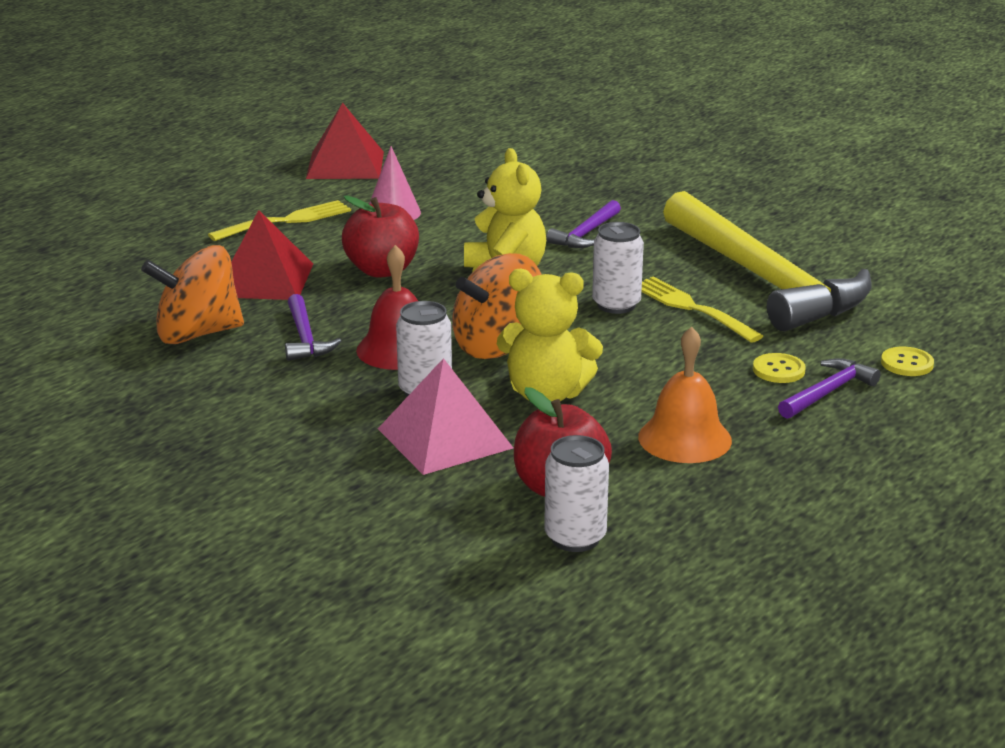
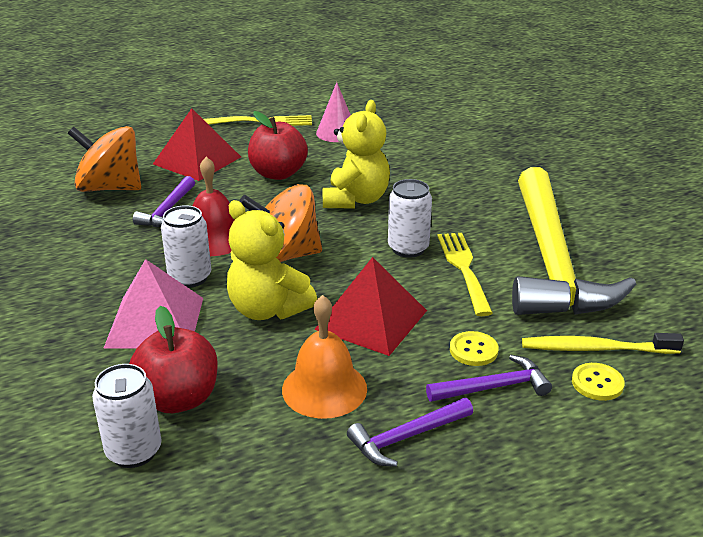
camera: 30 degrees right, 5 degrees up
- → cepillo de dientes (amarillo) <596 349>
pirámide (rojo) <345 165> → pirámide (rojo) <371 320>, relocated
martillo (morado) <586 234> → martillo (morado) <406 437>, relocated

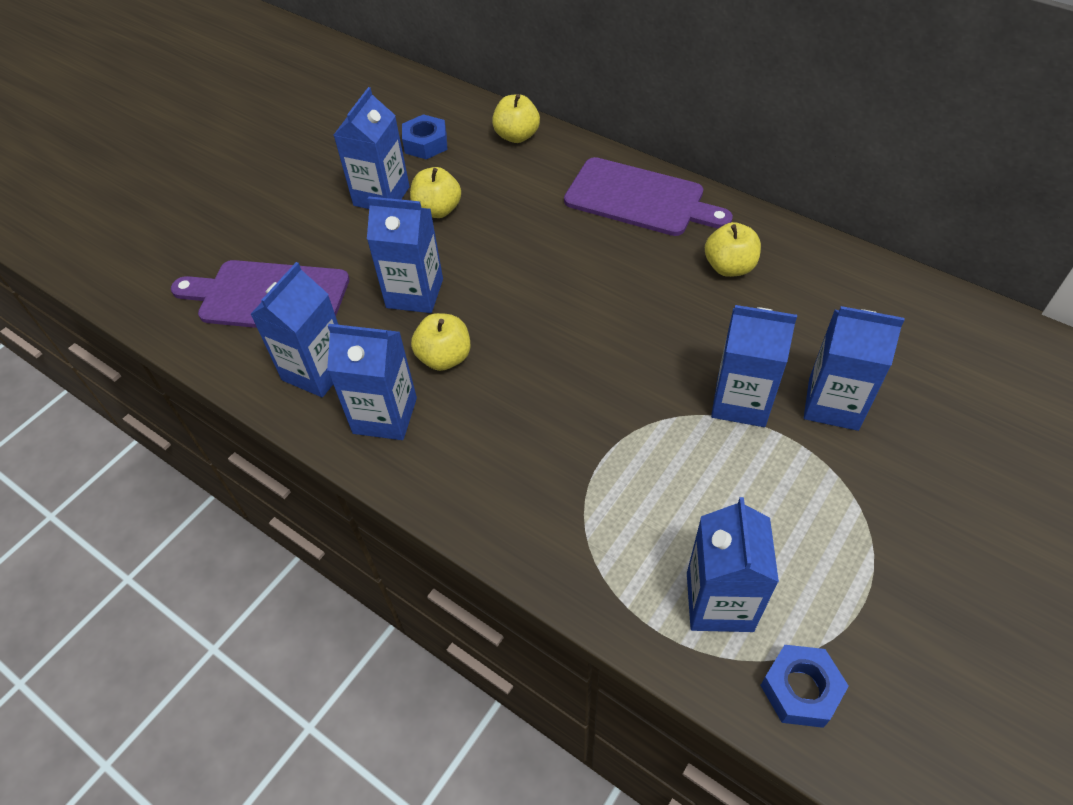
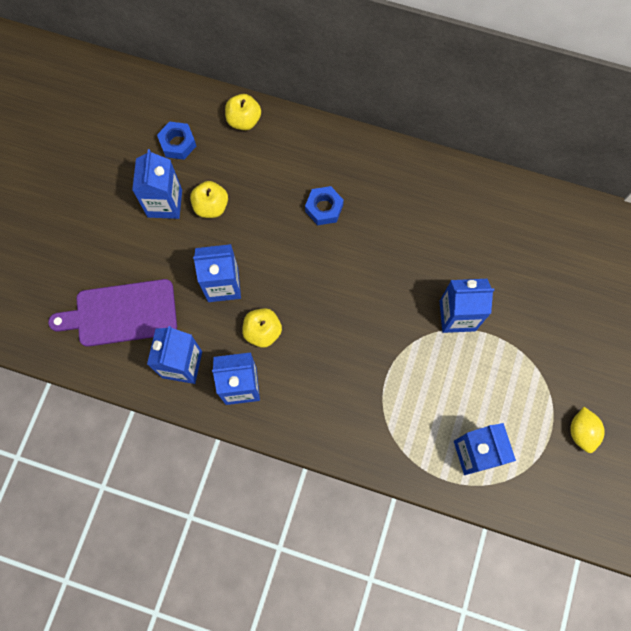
camera: 20 degrees left, 20 degrees up
tabla de cortar (morado) <640 198> → -
manzana (amarillo) <729 267> → -
cartón de leche (azul) <833 404> → -
- → limón (amarillo) <581 432>
tuerca (azul) <800 690> → tuerca (azul) <324 208>, relocated

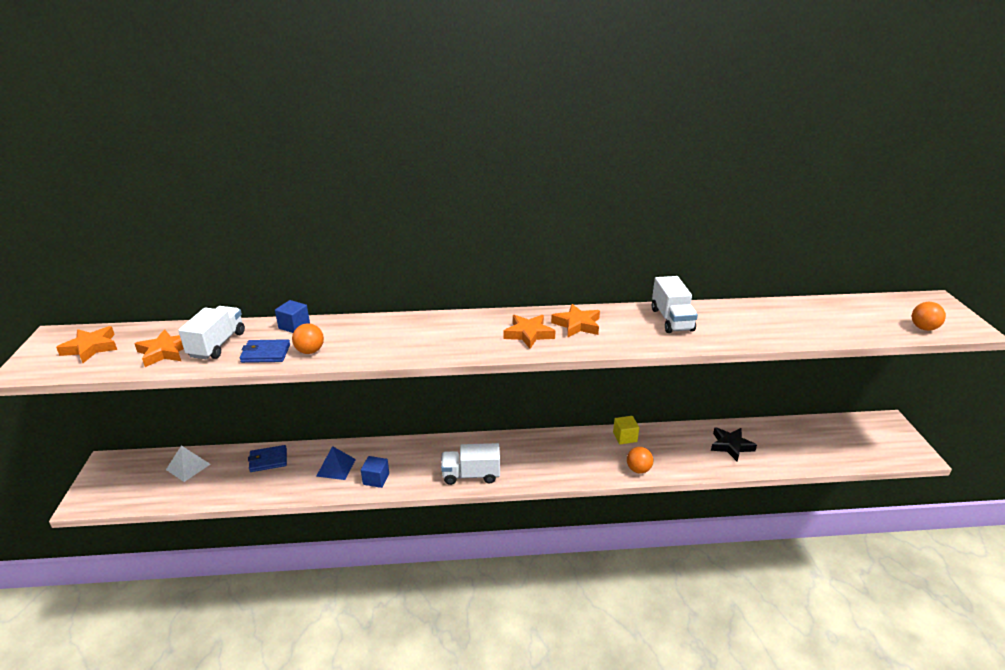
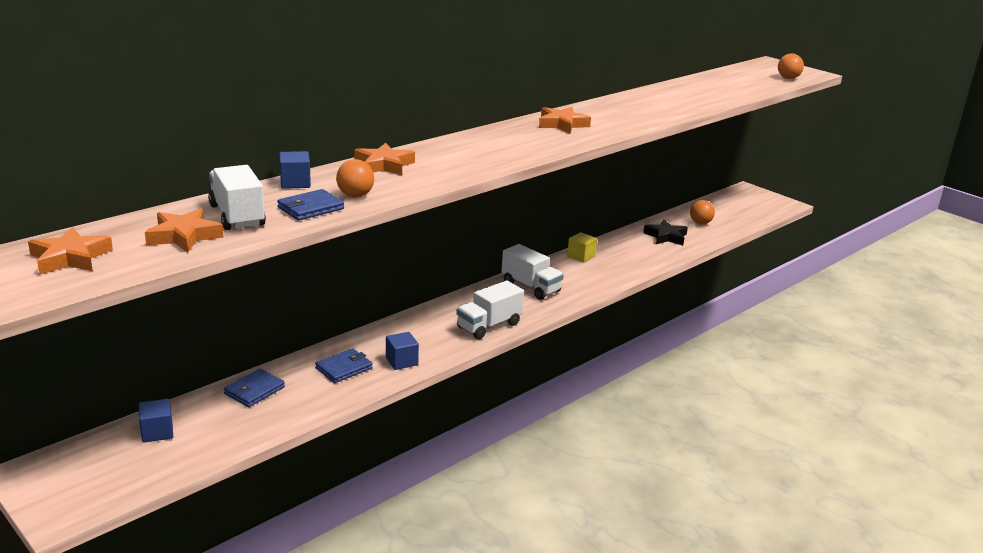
camera: 40 degrees left, 5 degrees down
estrella (naranja) <528 334> → estrella (naranja) <384 165>, relocated
pelota (naranja) <638 469> → pelota (naranja) <700 223>, relocated
camión (blanco) <671 320> → camión (blanco) <530 287>, relocated
pirámide (blanco) <188 466> → cubo (azul) <157 432>
pirámide (azul) <336 467> → cartera (azul) <344 368>

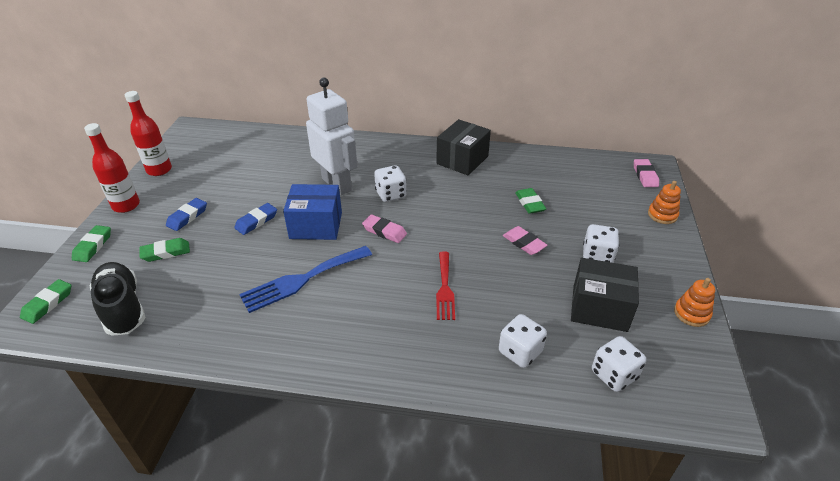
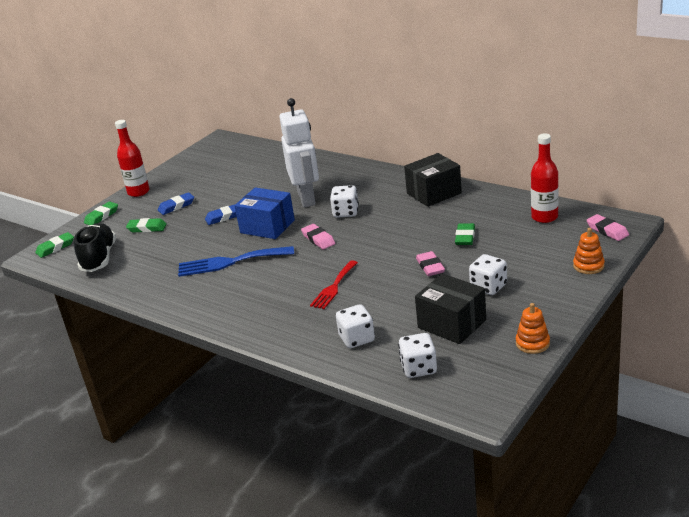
camera: 30 degrees right, 10 degrees down
botella (rojo) <159 170> → botella (rojo) <544 217>, relocated
goma de borrar (rosa) <645 176> → goma de borrar (rosa) <607 230>, 60 degrees counterclockwise

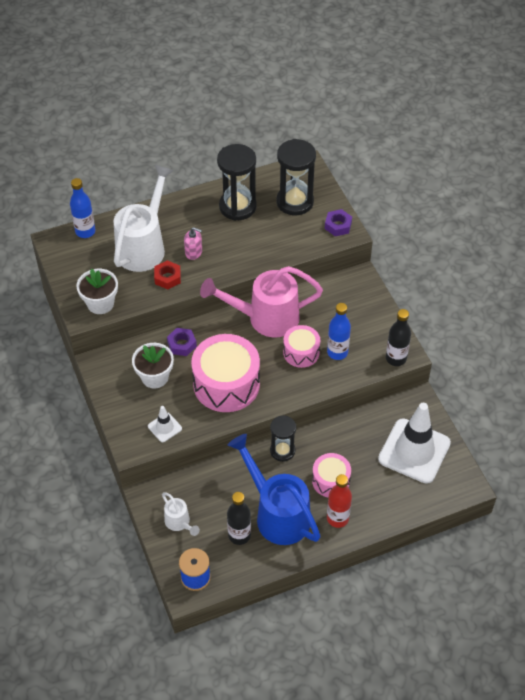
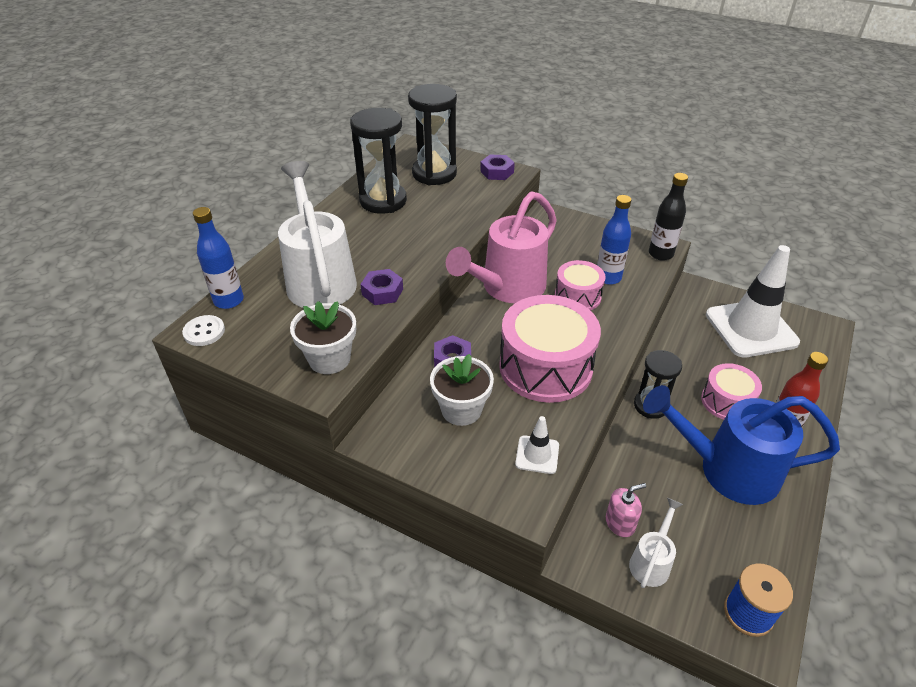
camera: 40 degrees left, 10 degrees down
botella (negro) <239 535> → -
- → botón (blanco) <204 332>
dispensador de jabón (rosa) <193 252> → dispensador de jabón (rosa) <620 523>, relocated
tuerca (rojo) <167 278> → tuerca (morado) <382 292>
regadera (blanco) <179 523> → regadera (blanco) <651 562>, 75 degrees counterclockwise

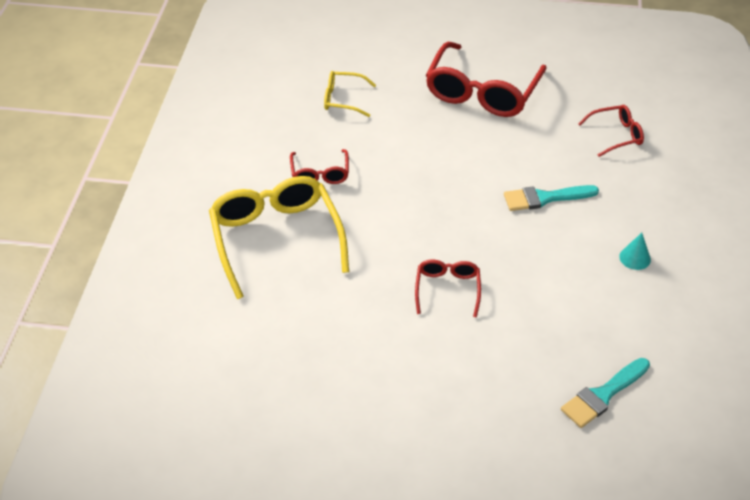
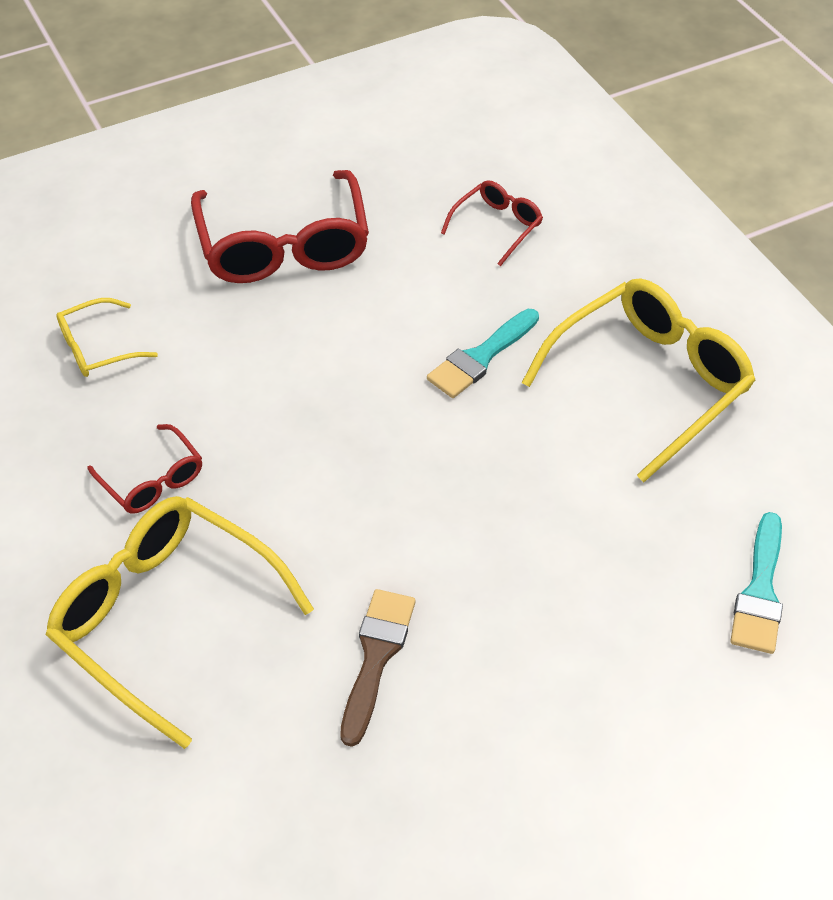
camera: 35 degrees left, 5 degrees up
gafas (rojo) <447 289> → -
- → pincel (marrón) <376 657>
cono (turquesa) <635 258> → gafas (amarillo) <648 382>

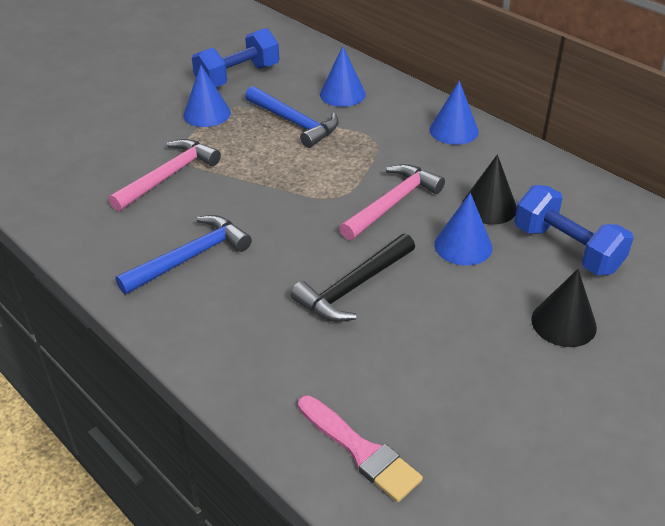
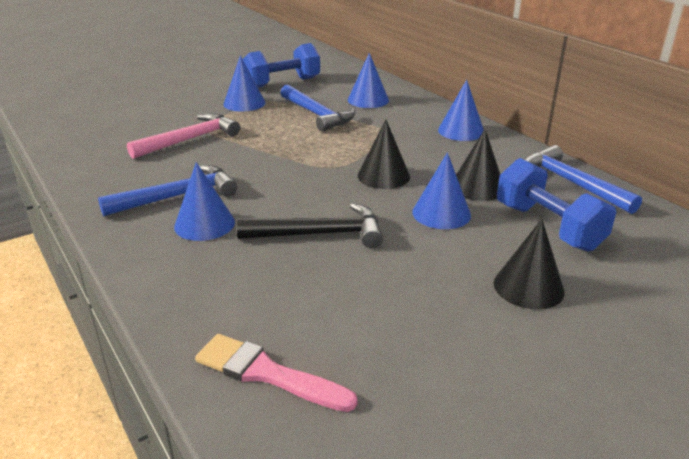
camera: 10 degrees right, 10 degrees down
- → cono (azul) <204 224>
- → martillo (azul) <571 183>
martillo (rosa) <392 203> → cono (negro) <383 176>
martillo (negro) <353 287> → martillo (negro) <320 234>, 150 degrees counterclockwise
pincel (rosa) <360 451> → pincel (rosa) <267 373>, 150 degrees clockwise

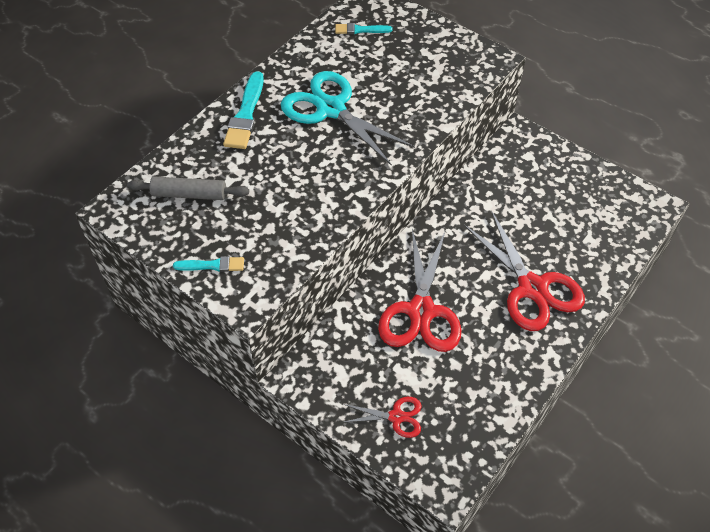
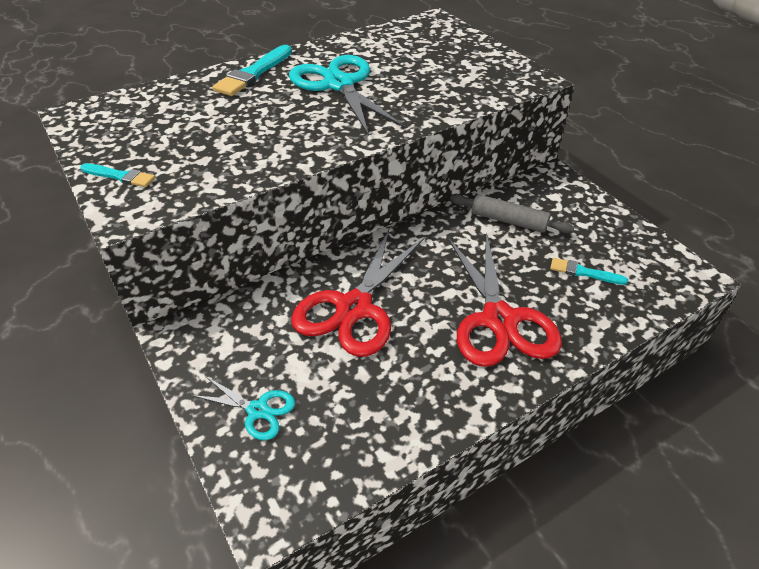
camera: 20 degrees right, 10 degrees down
rodillo (gris) <189 194> → rodillo (gris) <508 221>, relocated
pincel (turquesa) <360 30> → pincel (turquesa) <584 272>, relocated
tijeras (rojo) <396 417> → tijeras (turquesa) <258 410>

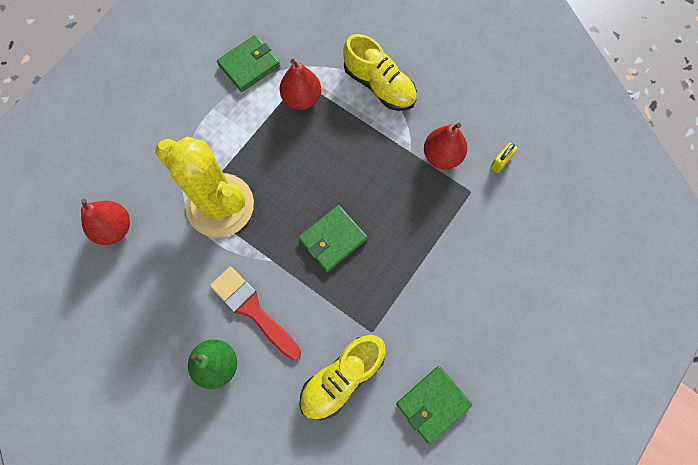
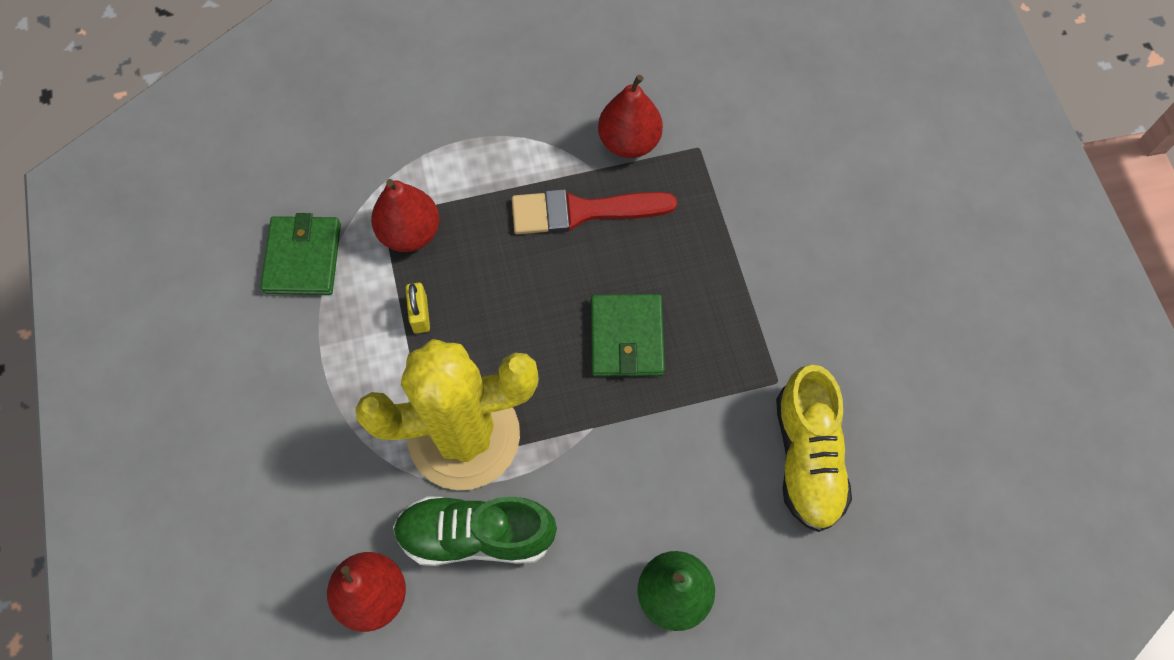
camera: 50 degrees left, 5 degrees down
zapato (amarillo) <379 85> → -
cartera (verde) <433 404> → -
- → zapato (verde) <476 535>
pincel (rojo) <252 310> → pincel (rojo) <582 211>, relocated
candado (amarillo) <501 162> → candado (amarillo) <420 314>, relocated

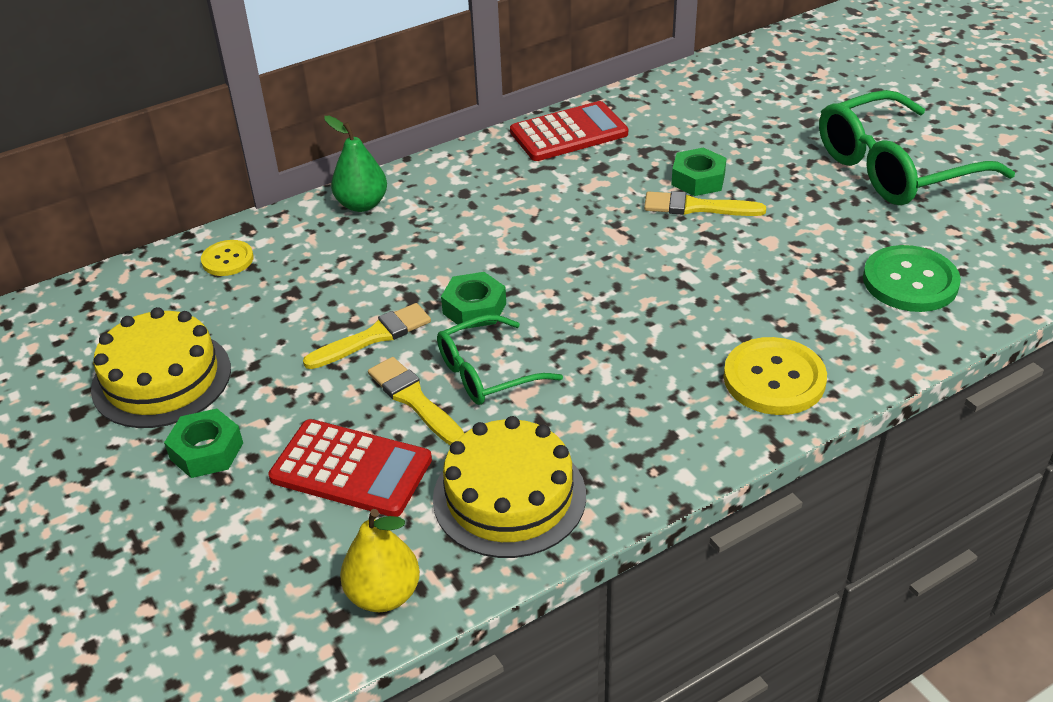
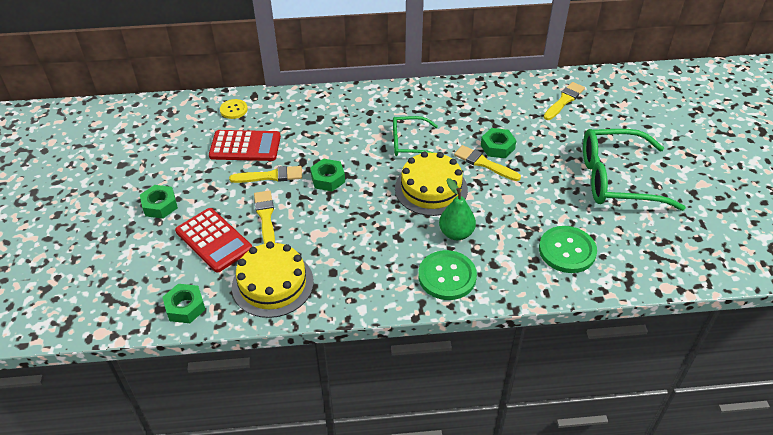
camera: 25 degrees right, 5 degrees up
- → pincel (amarillo) <564 100>
tarta (amarillo) <161 378> → tarta (amarillo) <431 189>, relocated
pera (verde) <362 204> → pera (verde) <456 233>, relocated
gafas (verde) <487 372> → gafas (verde) <409 143>, relocated
calculadora (rojo) <569 133> → calculadora (rojo) <245 146>, relocated
pera (amarillo) <384 594> → tuerca (verde) <185 307>
botón (amarillo) <774 379> → botón (verde) <447 276>

